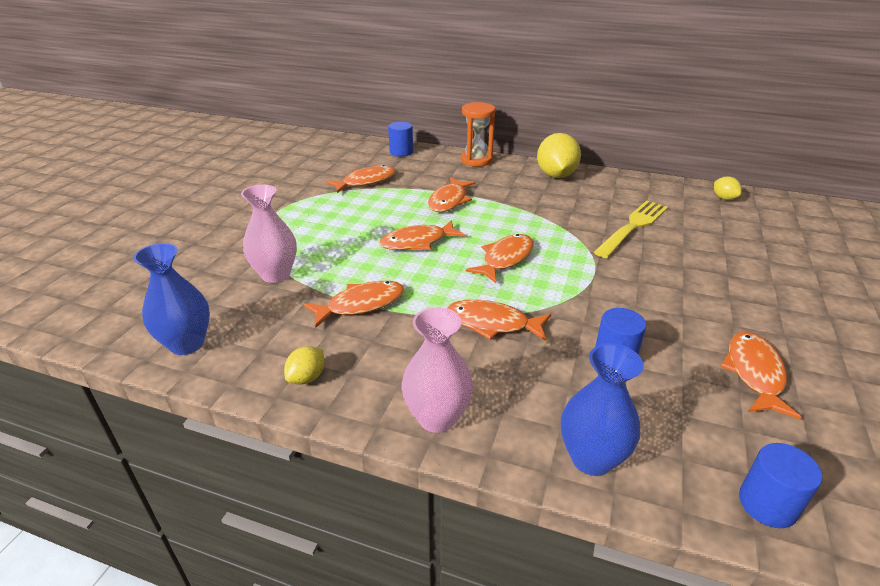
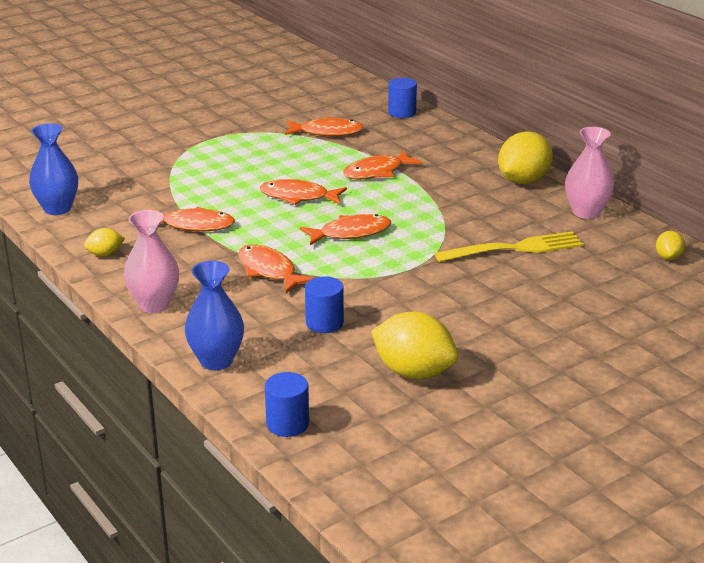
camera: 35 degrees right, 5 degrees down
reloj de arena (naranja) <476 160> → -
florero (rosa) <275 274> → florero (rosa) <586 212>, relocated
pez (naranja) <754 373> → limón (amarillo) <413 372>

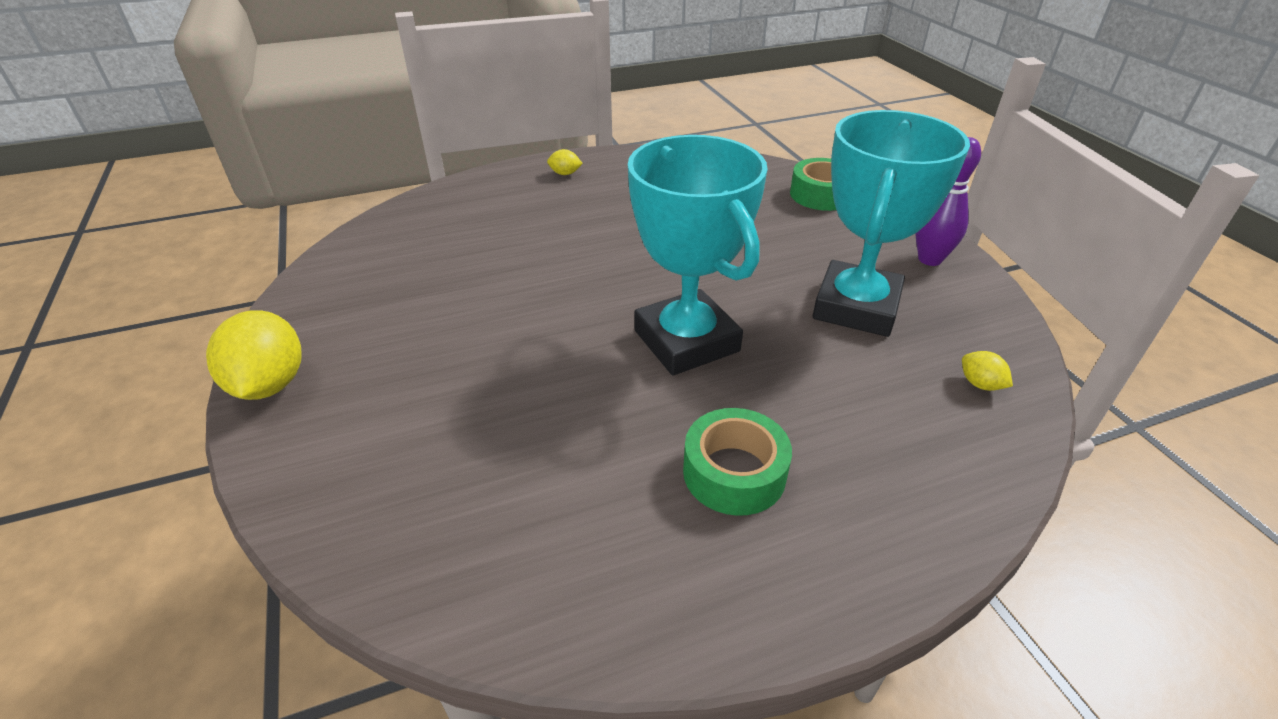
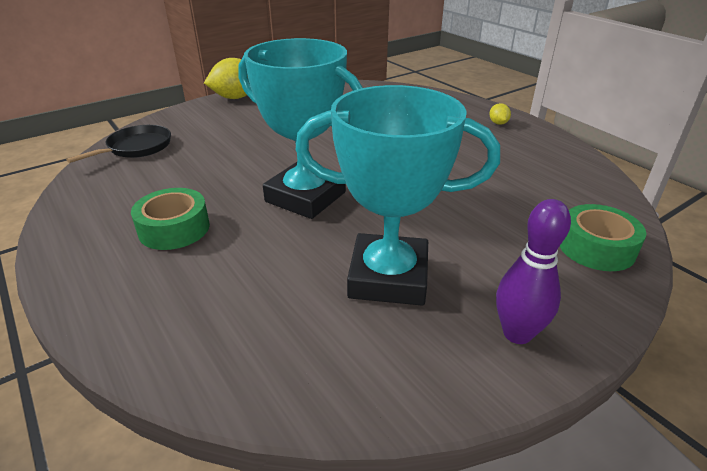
camera: 75 degrees right, 5 degrees down
limón (amarillo) <980 384> → -
- → sartén (negro) <137 147>
trofeo (turquesa) <686 341> → trofeo (turquesa) <305 197>, 75 degrees clockwise

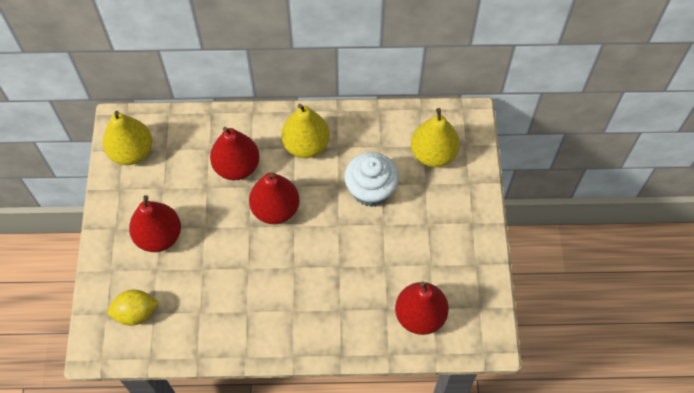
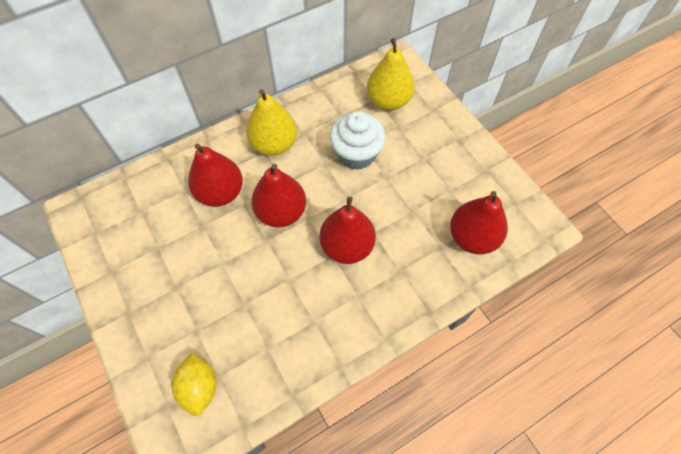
camera: 30 degrees left, 0 degrees up
pera (amarillo) <132 152> → -
pera (rojo) <159 236> → pera (rojo) <347 246>, relocated
limón (amarillo) <136 313> → limón (amarillo) <200 387>, 60 degrees counterclockwise

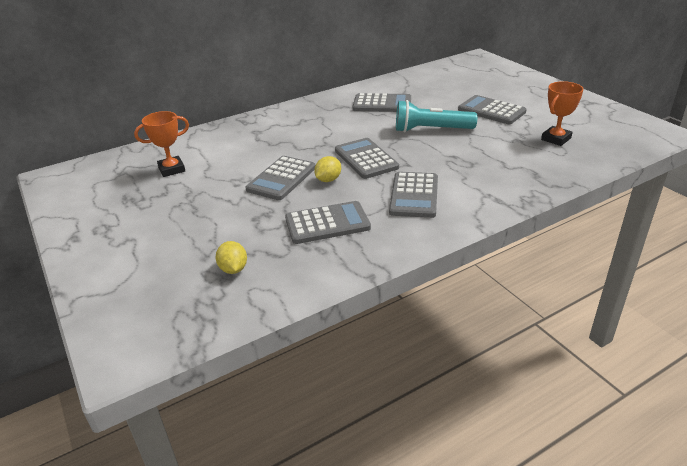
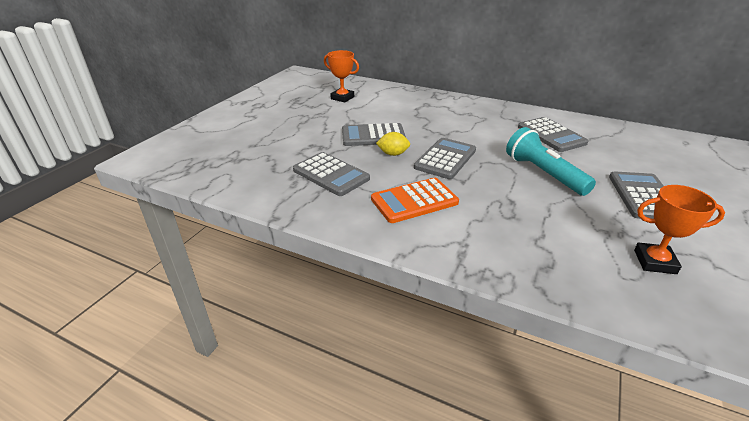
camera: 55 degrees right, 0 degrees up
limón (amarillo) <233 269> → -
calculadora (gris) <414 195> → calculadora (naranja) <414 201>

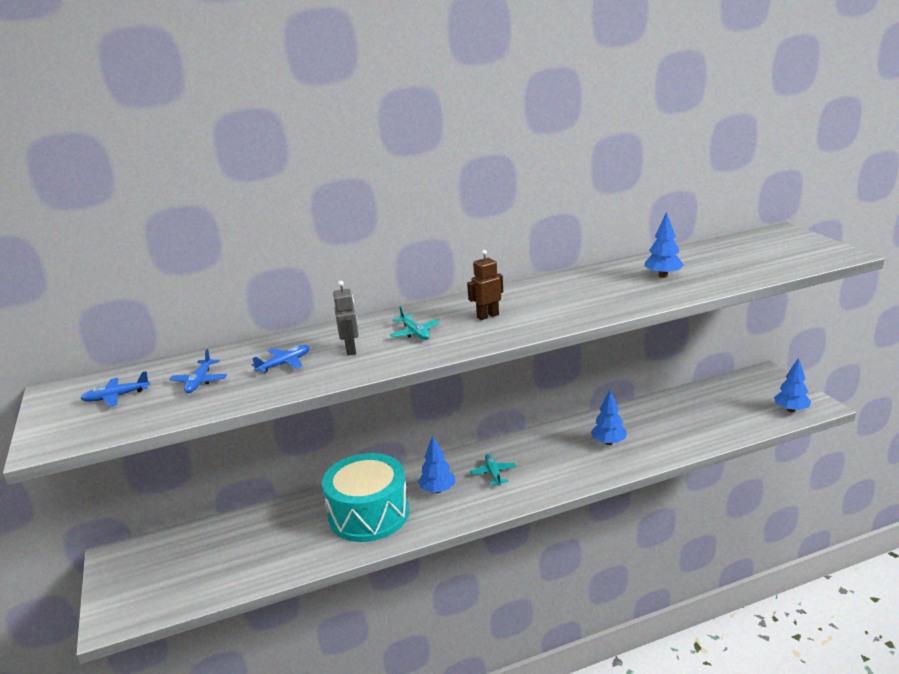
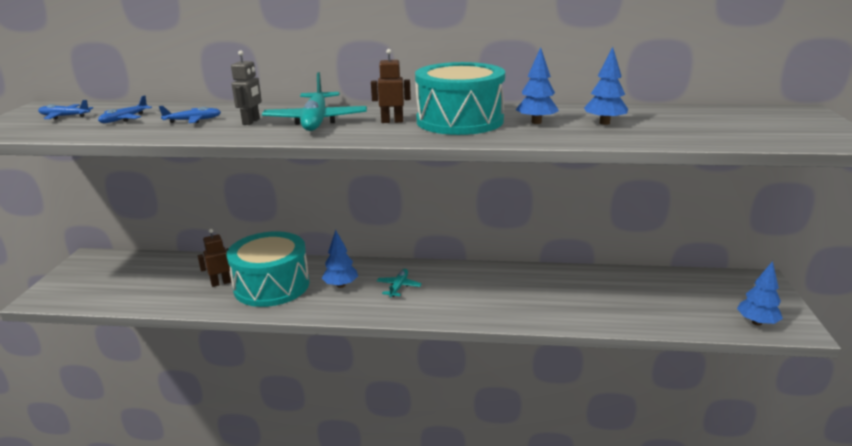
camera: 25 degrees right, 0 degrees up
- → robot (marrón) <221 283>
- → tambor (turquesa) <459 121>
árbol (azul) <608 442> → árbol (azul) <536 122>, relocated
avión (turquesa) <415 333> → avión (turquesa) <316 121>, x1.98

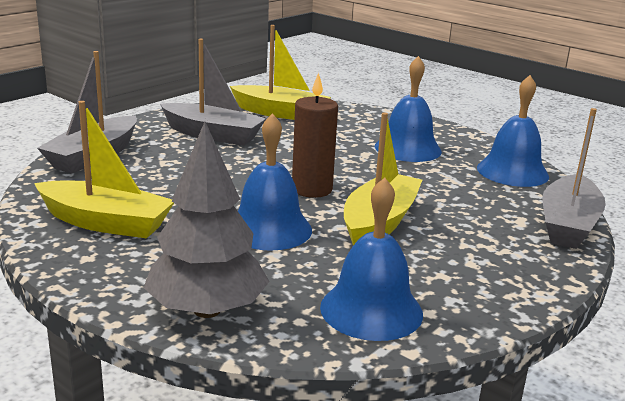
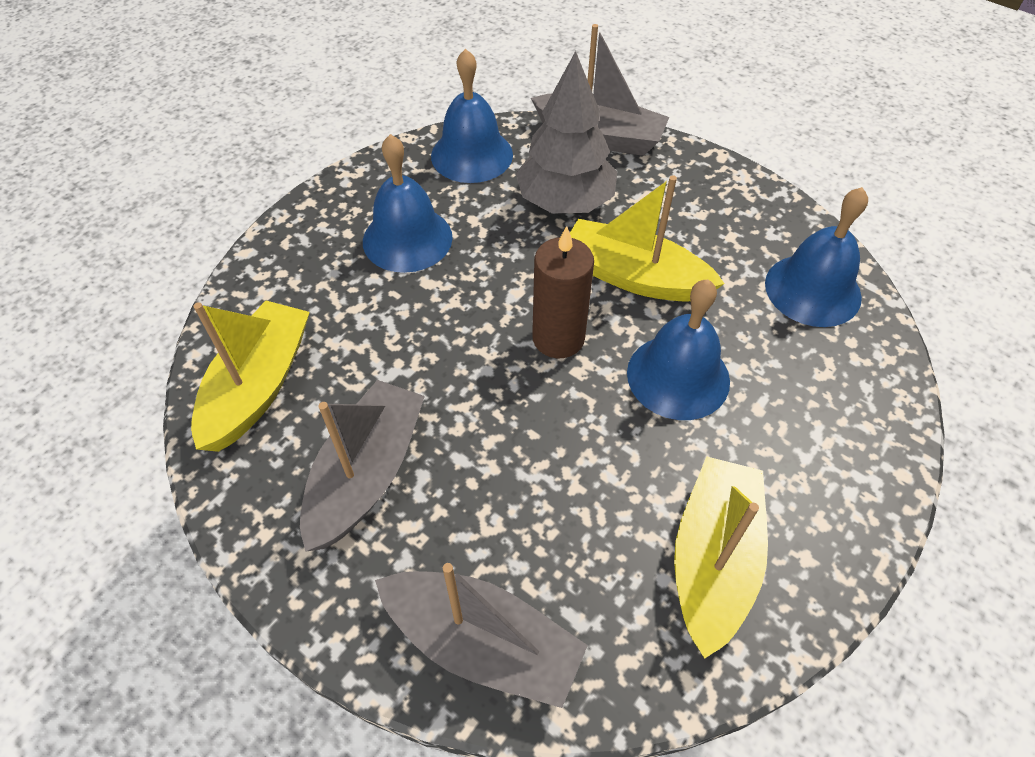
camera: 90 degrees left, 30 degrees up
árbol (gris) <207 310> → árbol (gris) <565 202>, relocated

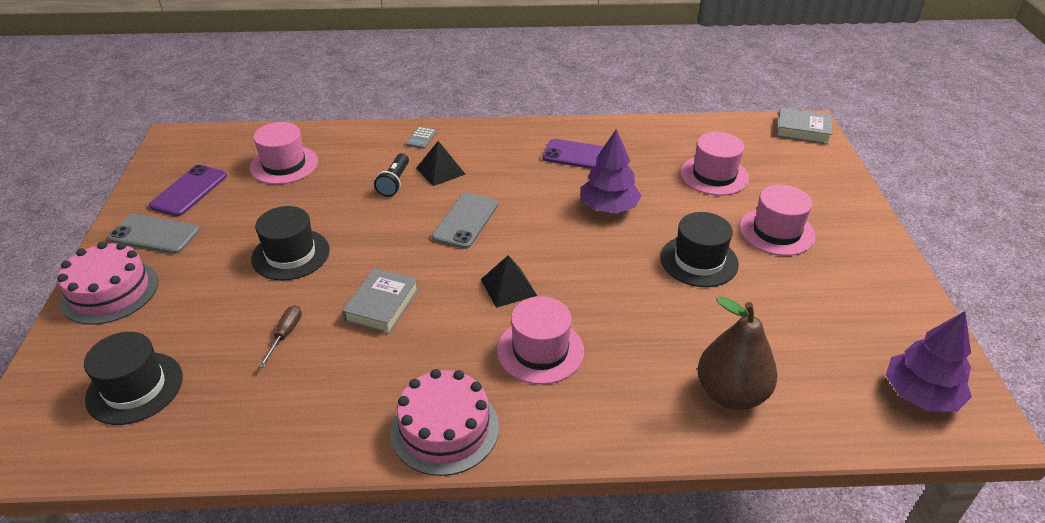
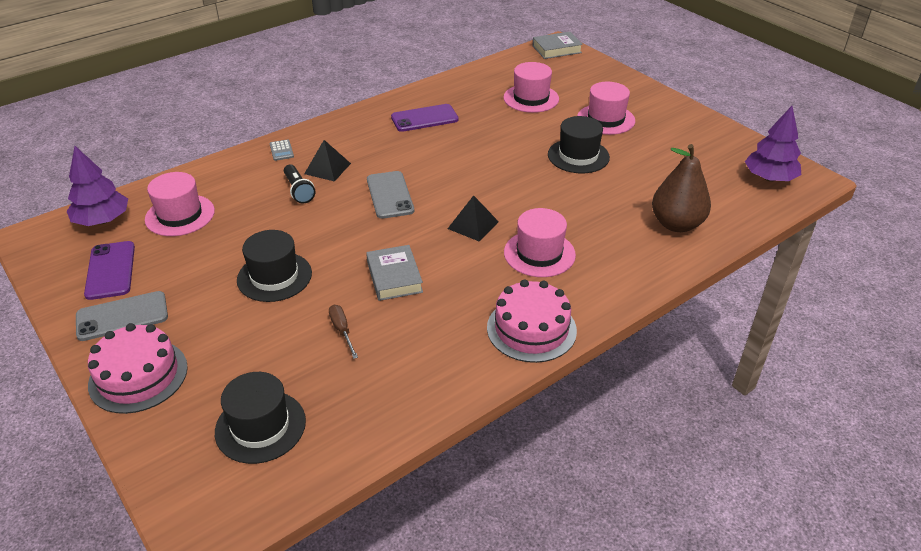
camera: 35 degrees left, 0 degrees up
árbol (morado) <608 207> → árbol (morado) <102 220>, relocated

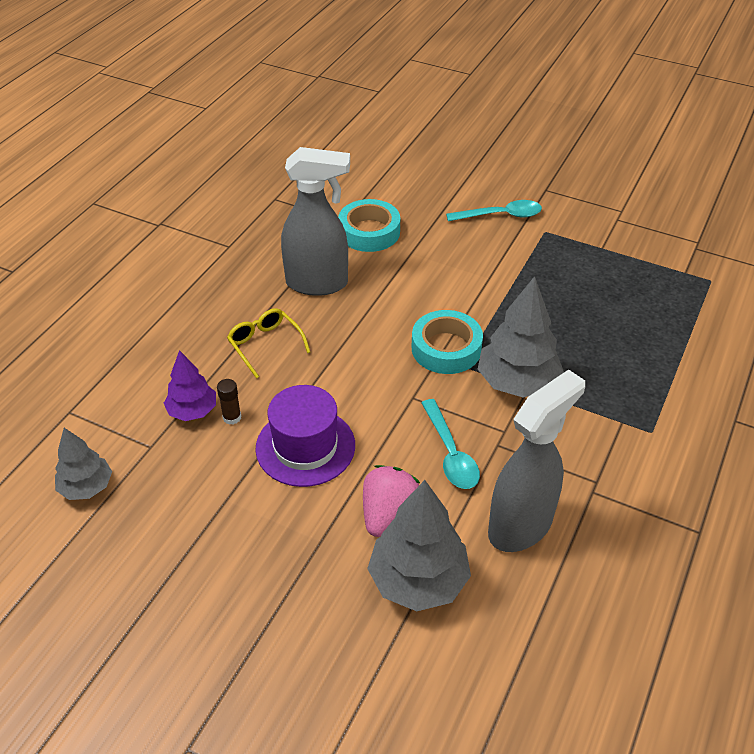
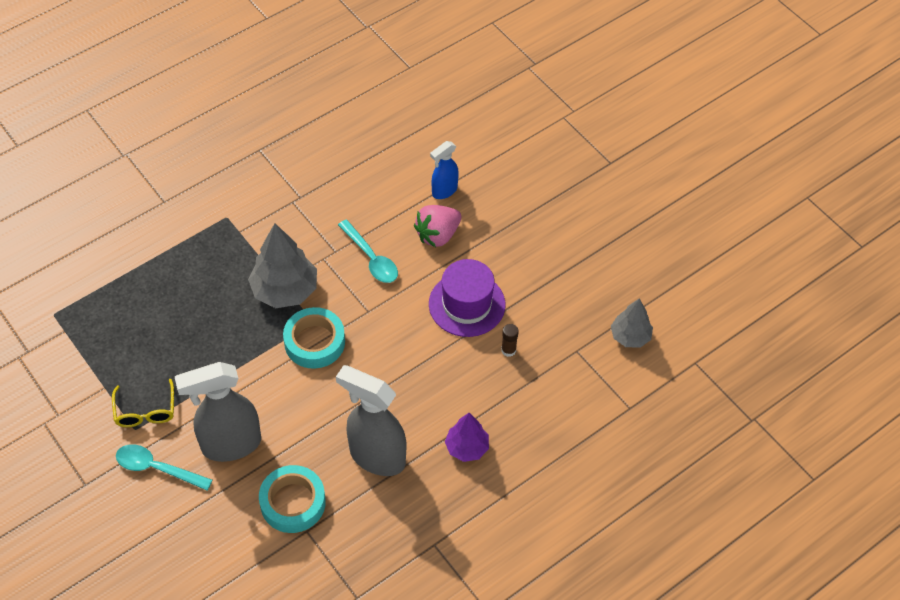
camera: 155 degrees left, 10 degrees up
árbol (morado) <193 411> → árbol (morado) <467 447>, relocated
gafas (amarillo) <265 345> → gafas (amarillo) <145 411>, relocated
pulverizador (gris) <521 526> → pulverizador (gris) <230 445>, relocated
árbol (gris) <418 581> → pulverizador (azul) <444 191>
cuchara (turquesa) <450 453> → cuchara (turquesa) <371 258>, 135 degrees clockwise

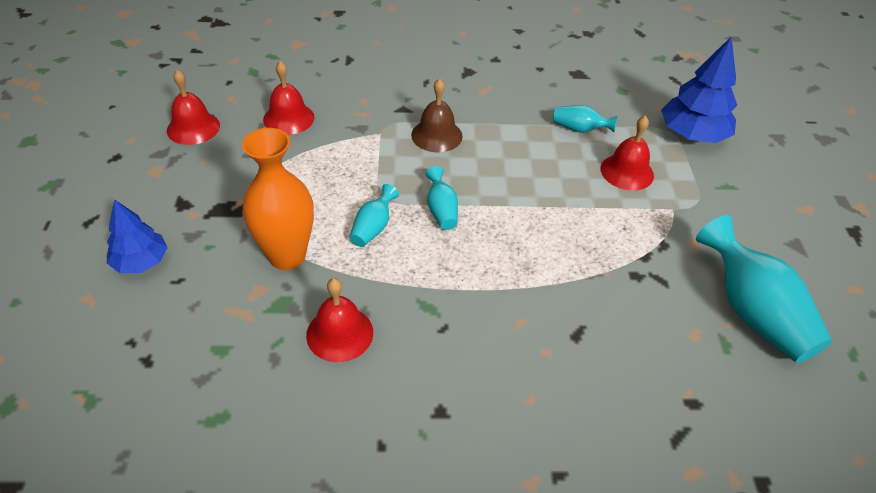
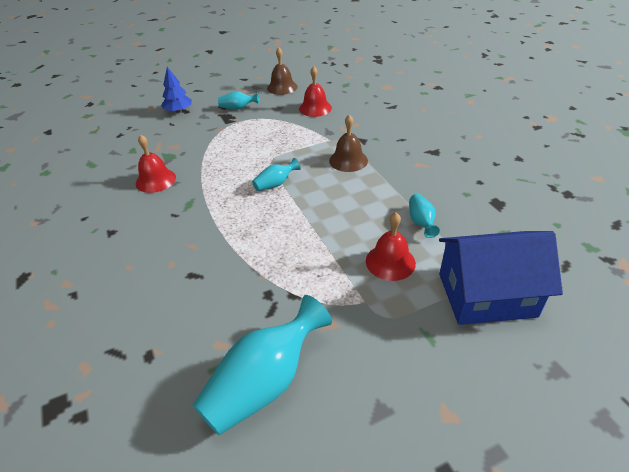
camera: 70 degrees right, 5 degrees down
florero (naranja) <287 256> → -
florero (turquesa) <373 228> → florero (turquesa) <238 108>, relocated
árbol (azul) <692 134> → casa (azul) <486 295>
campana (rojo) <193 128> → campana (marrón) <282 87>

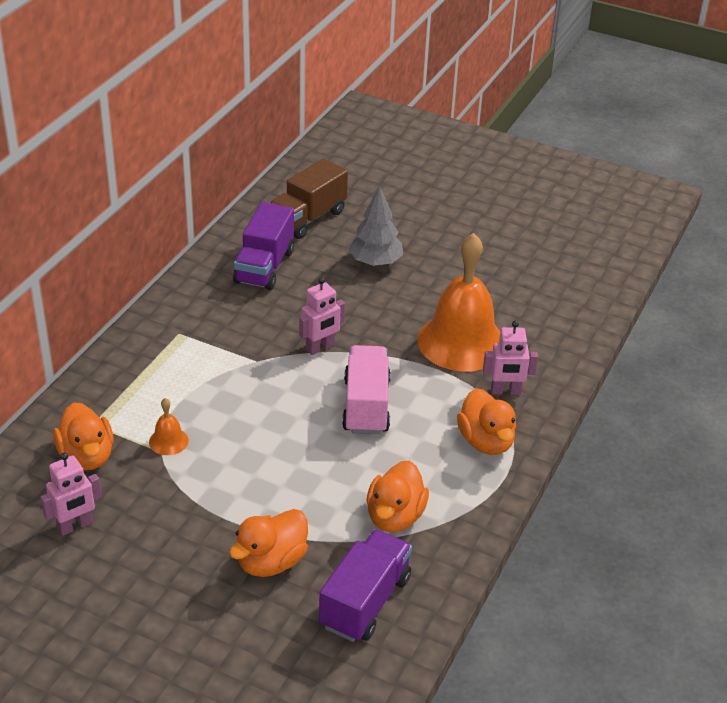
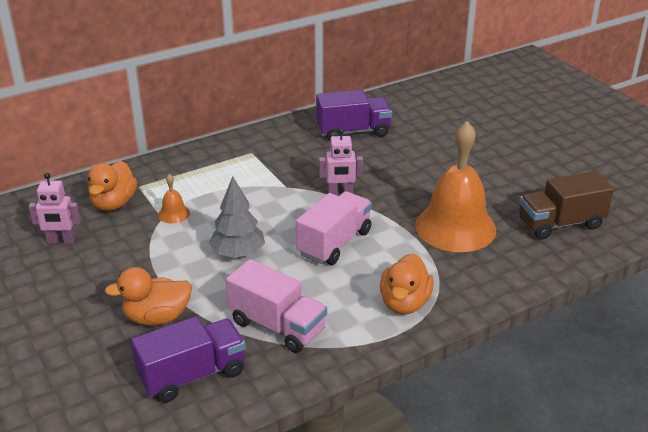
camera: 35 degrees right, 5 degrees down
robot (rosa) <505 391> → -
camión (marrón) <308 218> → camión (marrón) <560 224>, relocated
árbol (gris) <375 262> → árbol (gris) <238 253>, relocated
pato (naranja) <395 516> → camión (rosa) <277 326>
camión (morado) <264 267> → camión (morado) <353 131>, 150 degrees counterclockwise

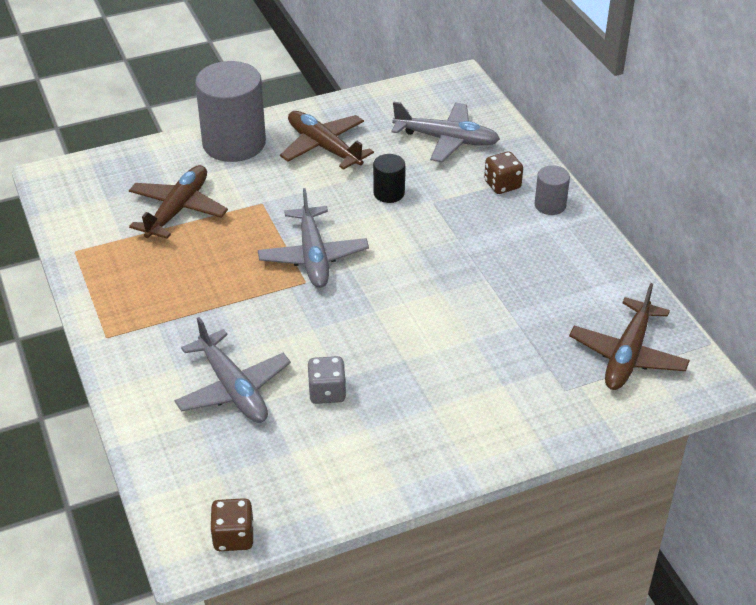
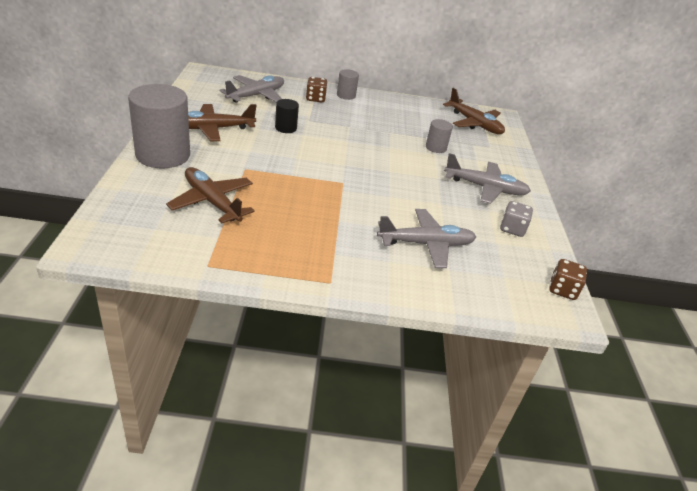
camera: 70 degrees left, 5 degrees down
- → cilindro (gris) <436 147>
avión (gris) <313 256> → avión (gris) <485 188>, relocated
dado (gris) <327 392> → dado (gris) <512 229>, relocated

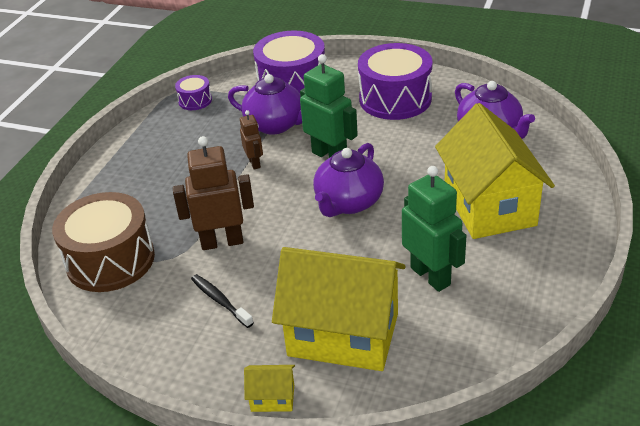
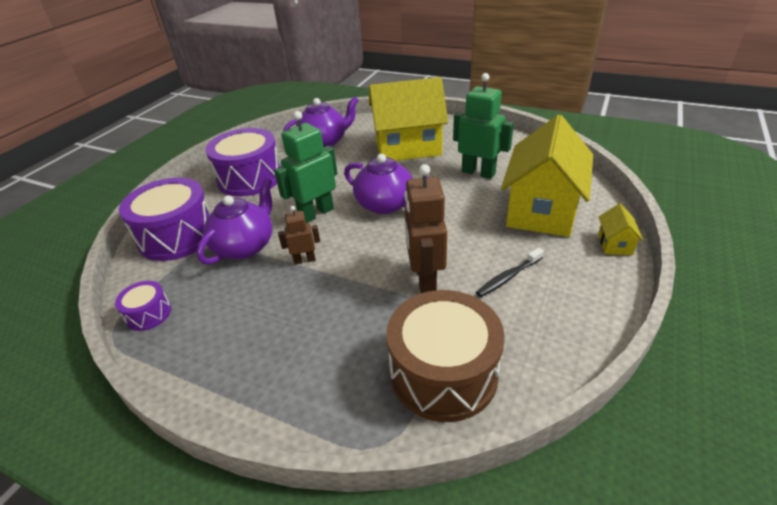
camera: 85 degrees left, 0 degrees up
robot (verde) <430 276> → robot (verde) <478 172>, 60 degrees clockwise

